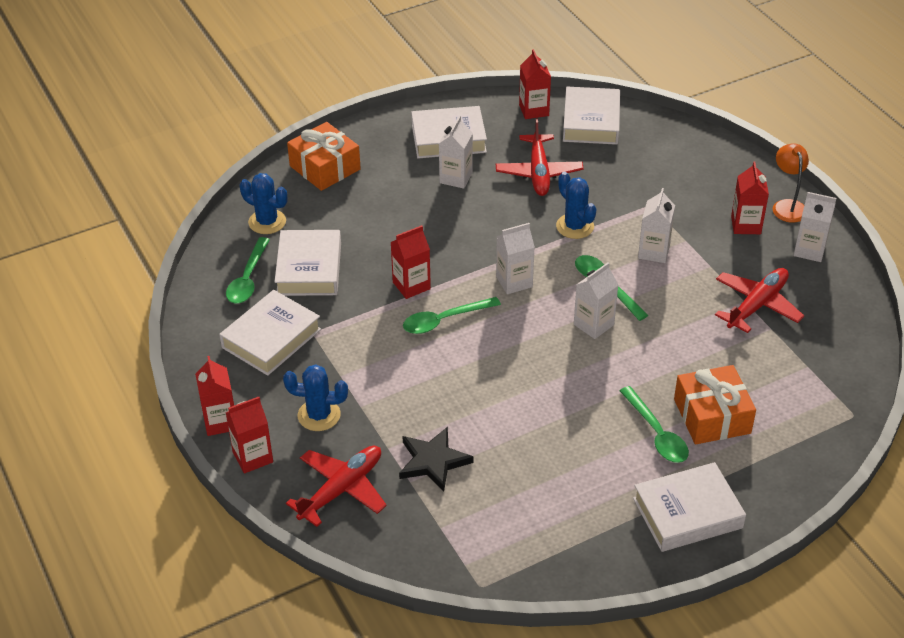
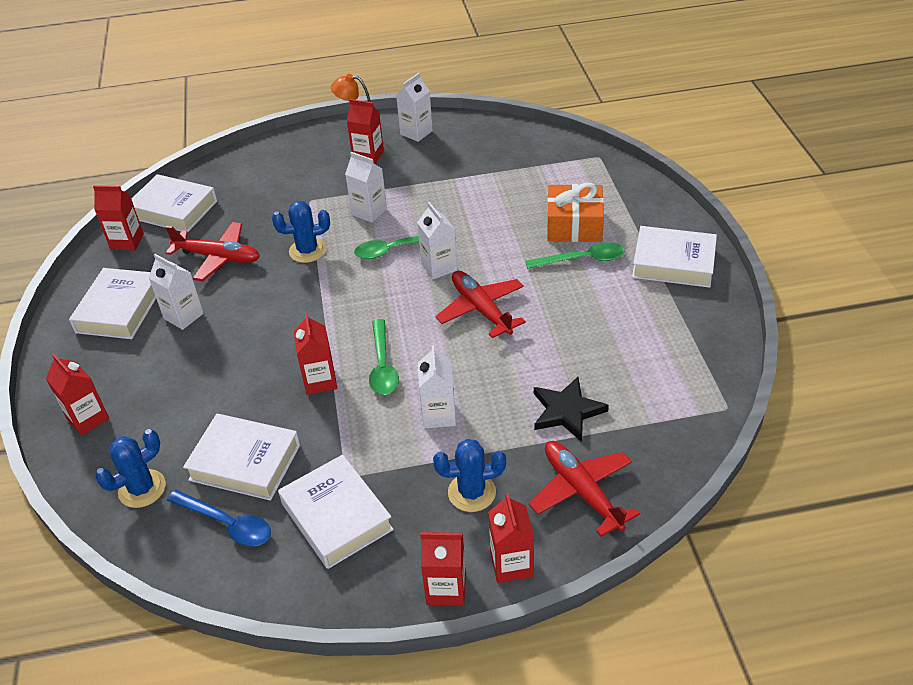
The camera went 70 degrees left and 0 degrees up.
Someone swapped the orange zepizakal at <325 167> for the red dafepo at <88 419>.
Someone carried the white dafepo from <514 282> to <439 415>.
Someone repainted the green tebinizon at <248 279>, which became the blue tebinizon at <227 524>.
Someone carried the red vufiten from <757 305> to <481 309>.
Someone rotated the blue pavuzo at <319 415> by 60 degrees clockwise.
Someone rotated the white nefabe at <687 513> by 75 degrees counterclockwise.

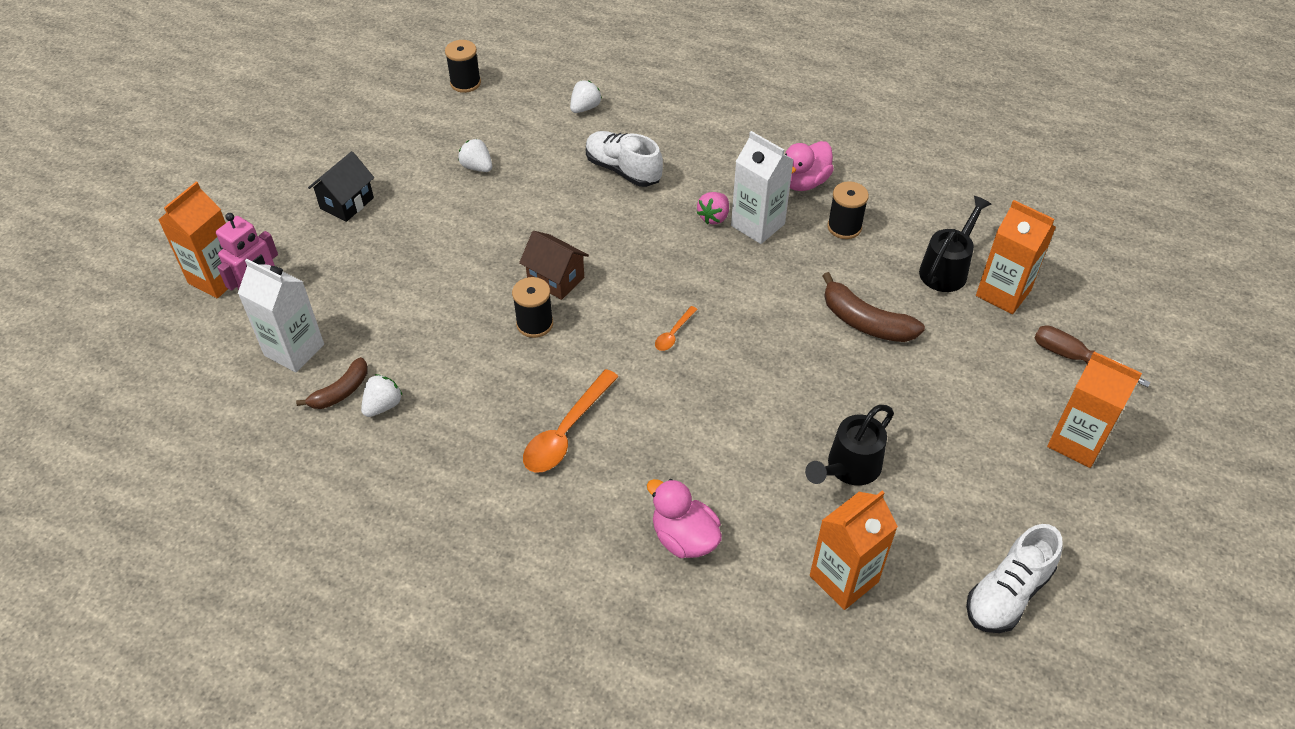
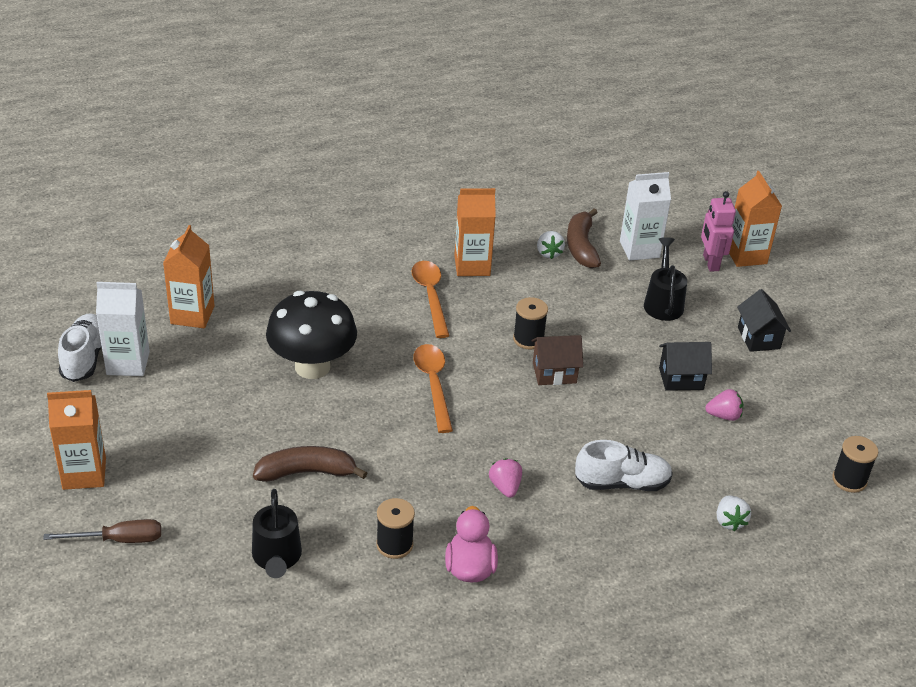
The camera went 135 degrees right and 10 degrees down.
Someone carried the white dafepo from <757 225> to <128 363>.
Someone repainted the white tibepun at <477 167>, which became the pink tibepun at <723 416>.
Someone carried the orange dafepo from <1003 293> to <472 265>.
Someone scaled the orange tebinizon at <673 334> by 2.00.
Someone scaled the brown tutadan at <341 391> by 1.52.
Someone carried the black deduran from <848 468> to <663 302>.
Someone took away the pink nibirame at <684 538>.
Someone put down the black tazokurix at <312 367>.
Someone put down the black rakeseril at <681 378>.

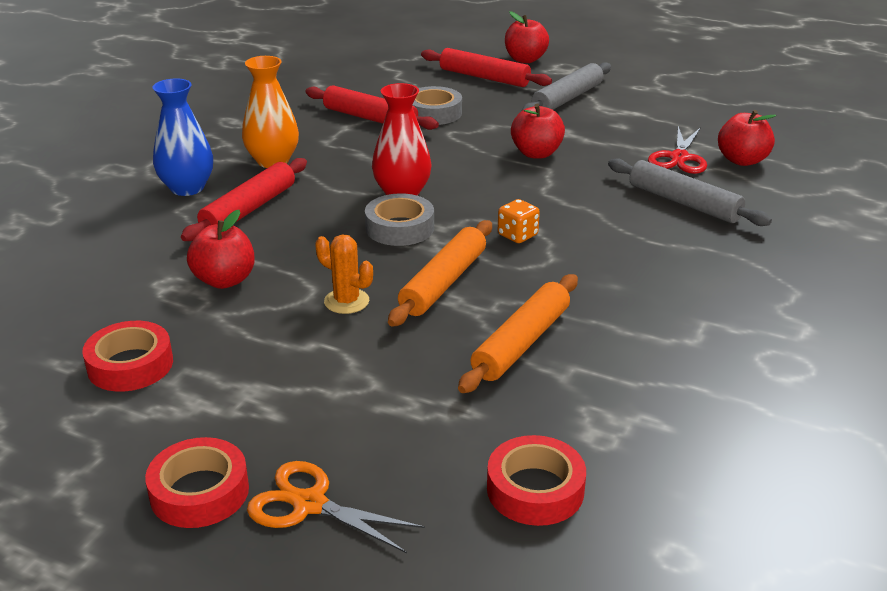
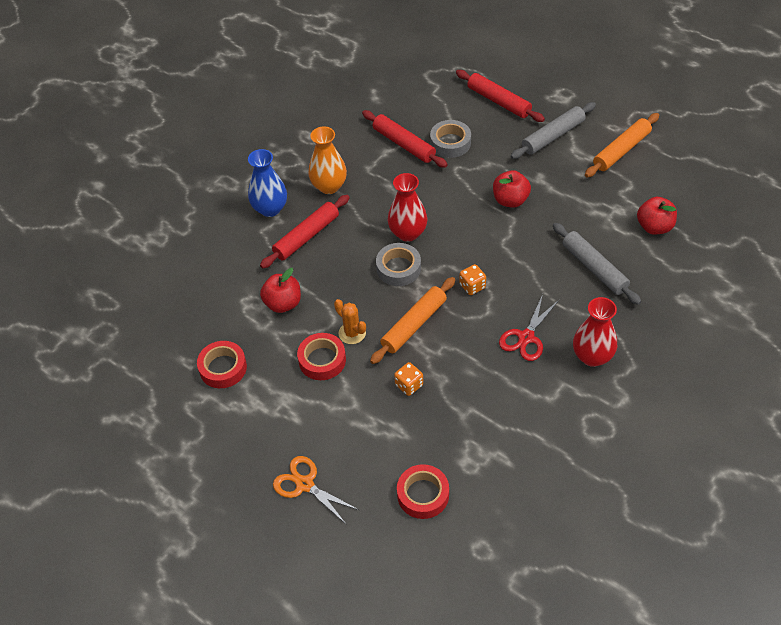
The camera went 15 degrees right and 20 degrees up.
Someone took away the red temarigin at <525 59>.
Someone carried the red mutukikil from <679 158> to <526 337>.
Someone carried the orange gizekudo from <521 343> to <621 150>.
Someone carried the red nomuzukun from <199 492> to <322 360>.
Someone put down the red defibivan at <592 356>.
Someone put down the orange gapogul at <409 385>.

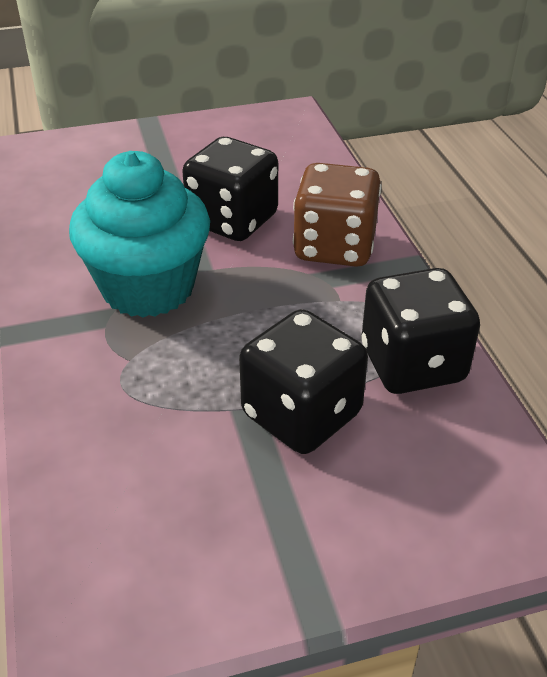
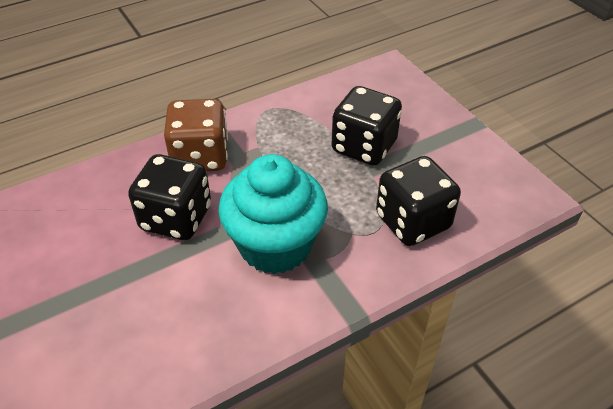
The camera went 105 degrees left and 5 degrees up.
Someone carried the black gapogul from <412 364> to <412 222>.

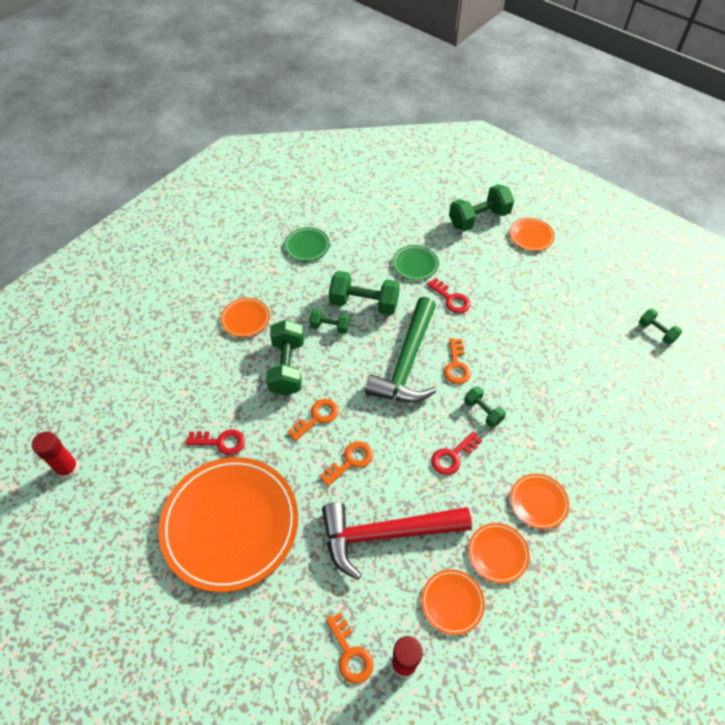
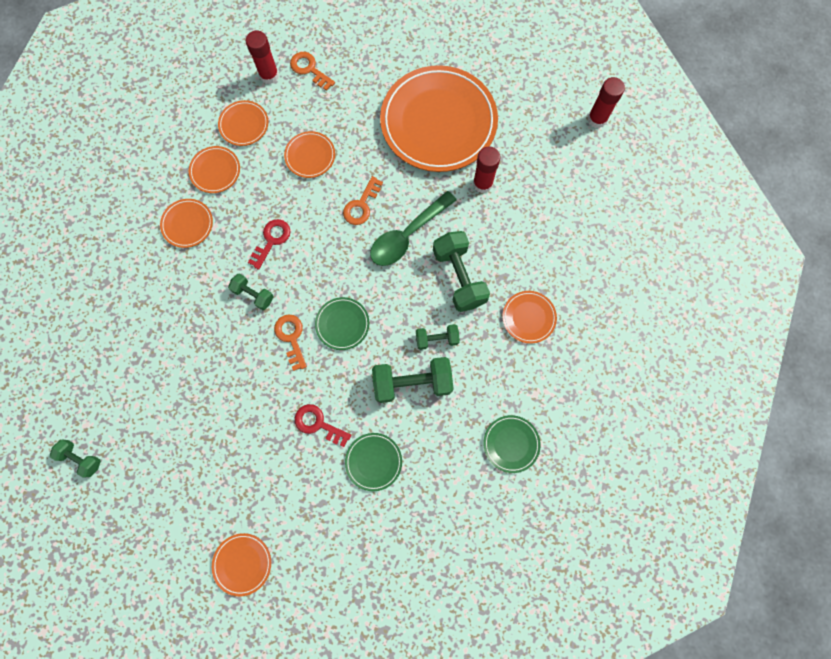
The camera went 160 degrees right and 20 degrees up.
Someone took away the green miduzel at <479 219>.
Someone swapped the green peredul at <407 362> for the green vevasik at <342 324>.
Someone swapped the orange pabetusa at <317 417> for the green tebinizon at <407 235>.
Someone swapped the red pabetusa at <221 442> for the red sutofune at <482 184>.
Someone swapped the red peredul at <386 534> for the orange vevasik at <310 156>.

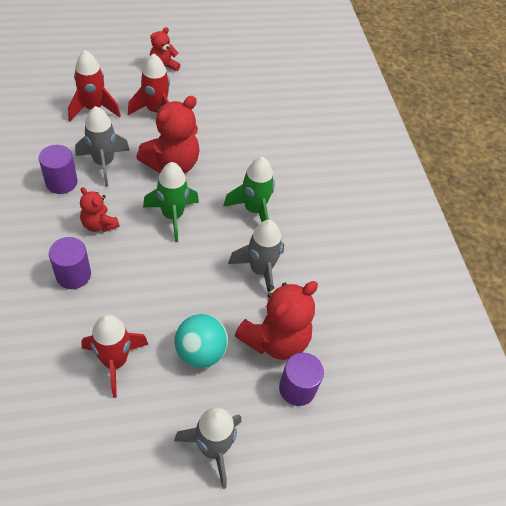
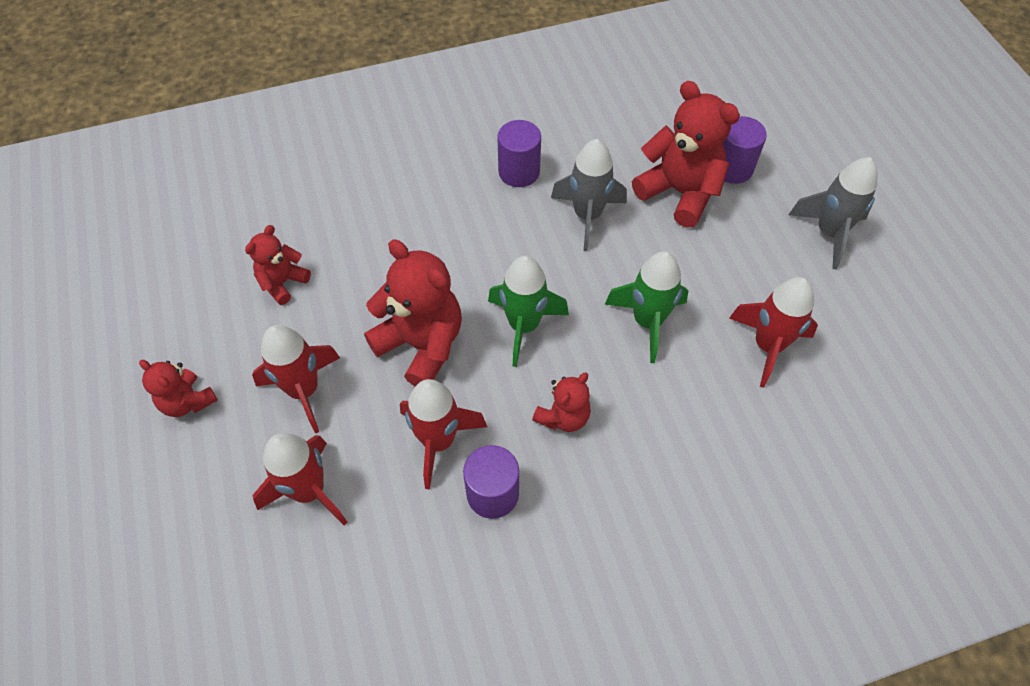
The camera went 90 degrees left and 5 degrees up.
Someone repainted the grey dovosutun at <104 163>, which became the red dovosutun at <438 441>.
Someone carried the green dovosutun from <254 210> to <647 322>.
Someone carried the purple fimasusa from <73 275> to <519 172>.
Someone took away the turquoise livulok at <200 352>.
Someone put down the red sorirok at <283 282>.

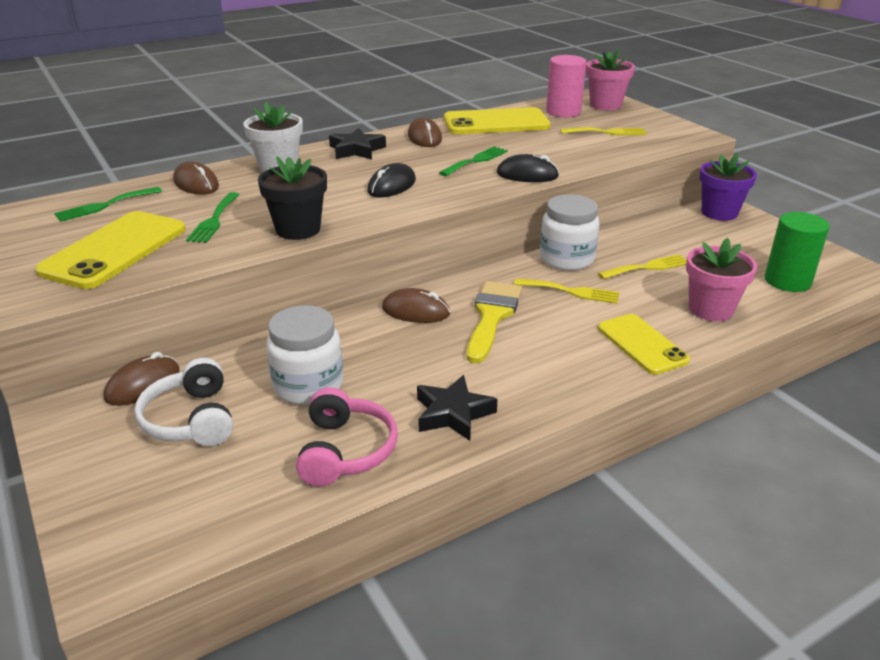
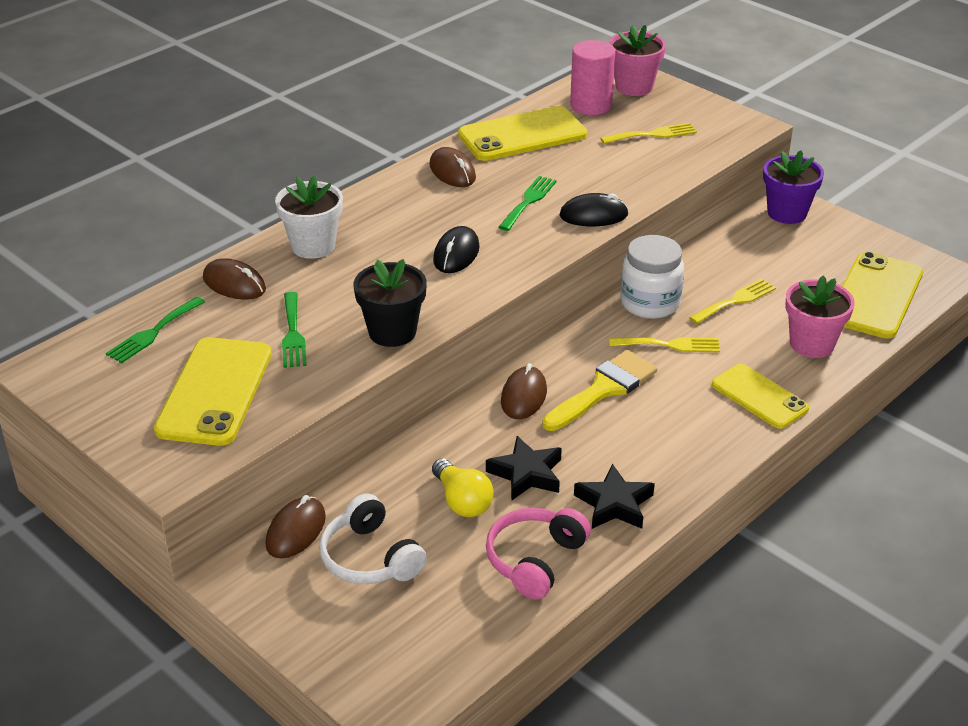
The camera went 15 degrees left and 5 degrees up.
Someone carried the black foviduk from <356 150> to <526 474>.
Someone swapped the green fimasusa at <787 281> for the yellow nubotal at <876 296>.
Someone rotated the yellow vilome at <492 316> by 45 degrees clockwise.
Someone rotated the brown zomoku at <416 311> by 75 degrees counterclockwise.
Someone swapped the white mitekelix at <308 385> for the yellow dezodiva at <462 501>.
Someone rotated the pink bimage at <345 451> by 135 degrees counterclockwise.

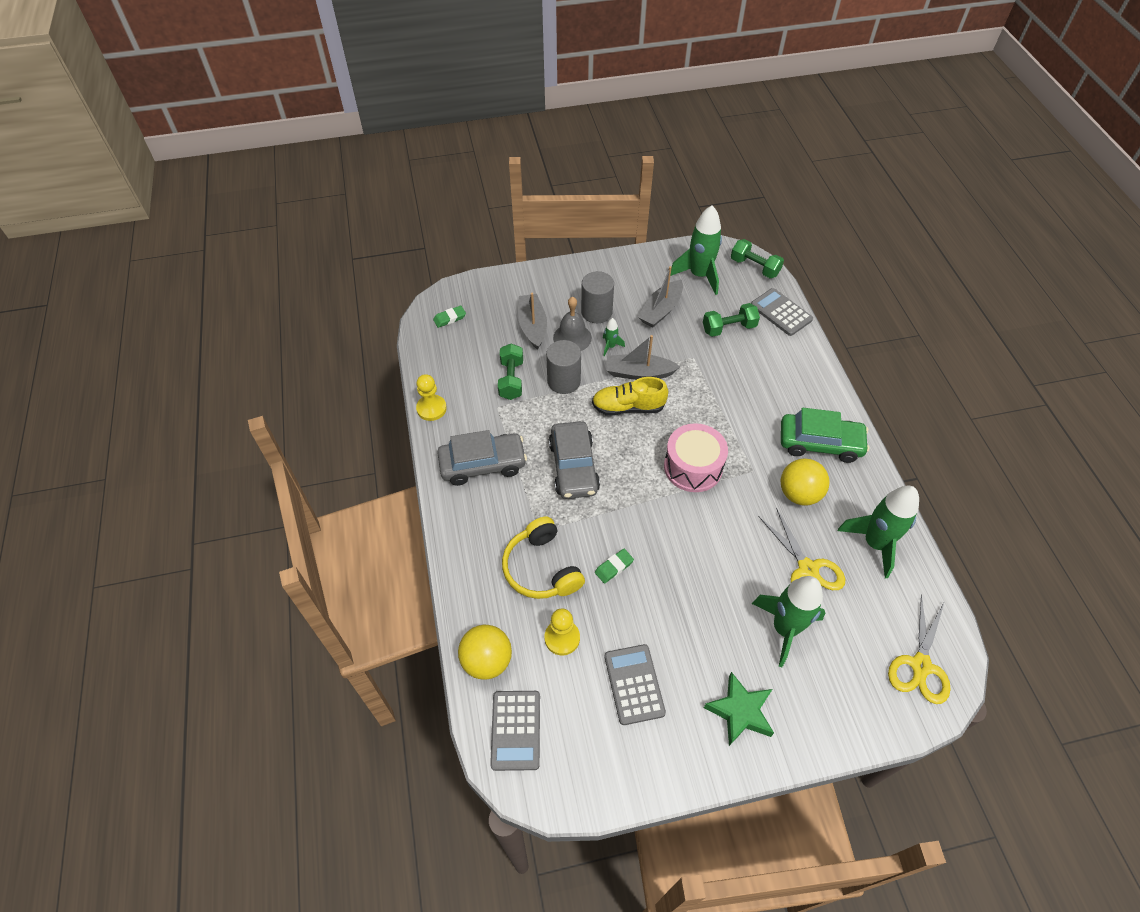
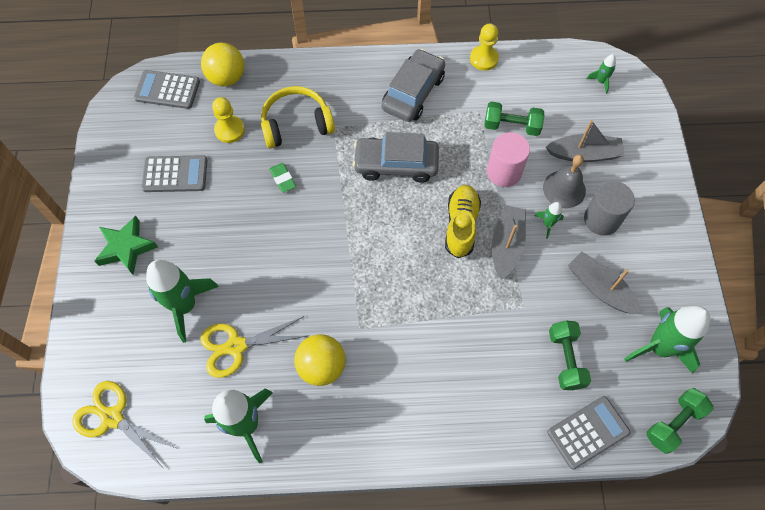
The camera went 100 degrees right and 10 degrees up.
Someone swapped the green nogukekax at <449 318> for the green dovosutun at <601 81>.
Someone repainted the grey fimasusa at <564 381>, which became the pink fimasusa at <504 172>.
Someone took away the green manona at <820 443>.
Someone took away the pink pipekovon at <693 467>.
Someone rotated the grey manona at <483 464> by 150 degrees counterclockwise.

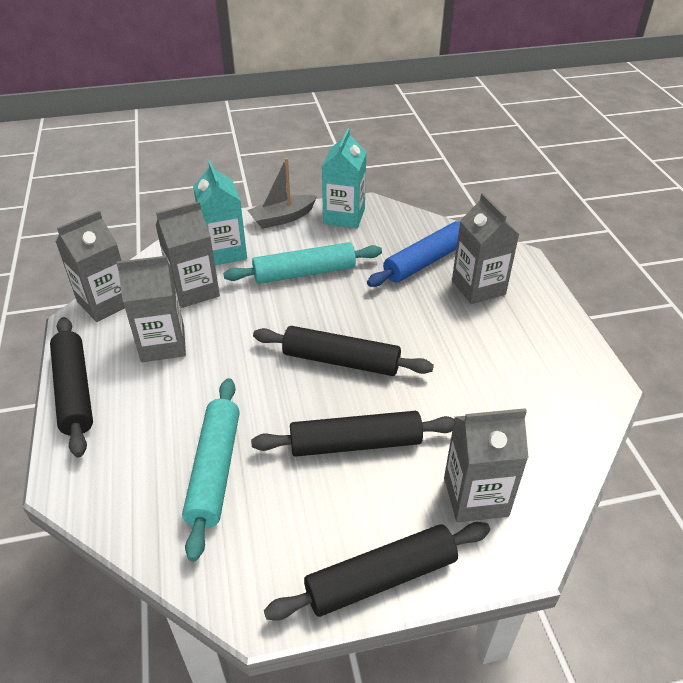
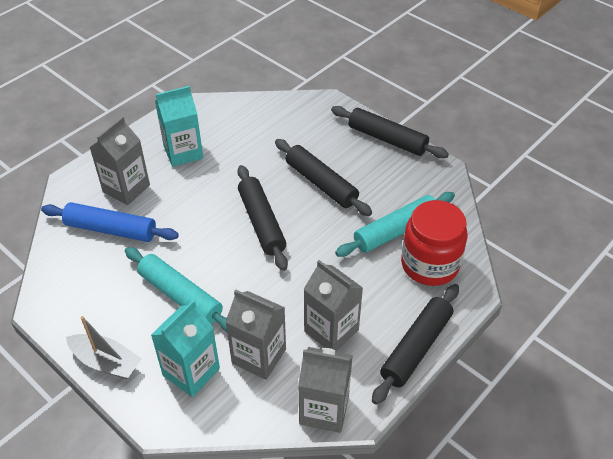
The camera went 125 degrees left and 5 degrees up.
Someone carried the turquoise dafepo from <344 216> to <183 152>.
Someone took away the grey dafepo at <475 496>.
Someone put down the red mitekelix at <429 264>.

